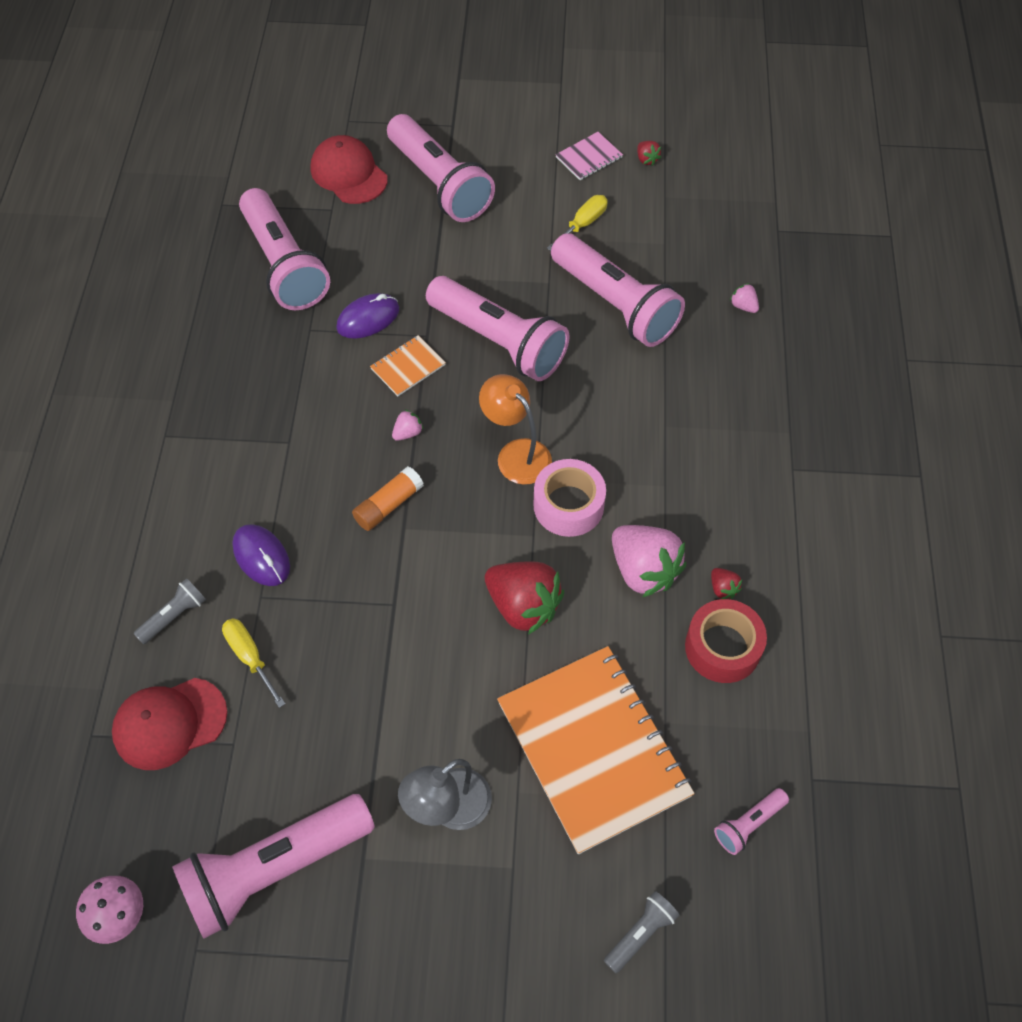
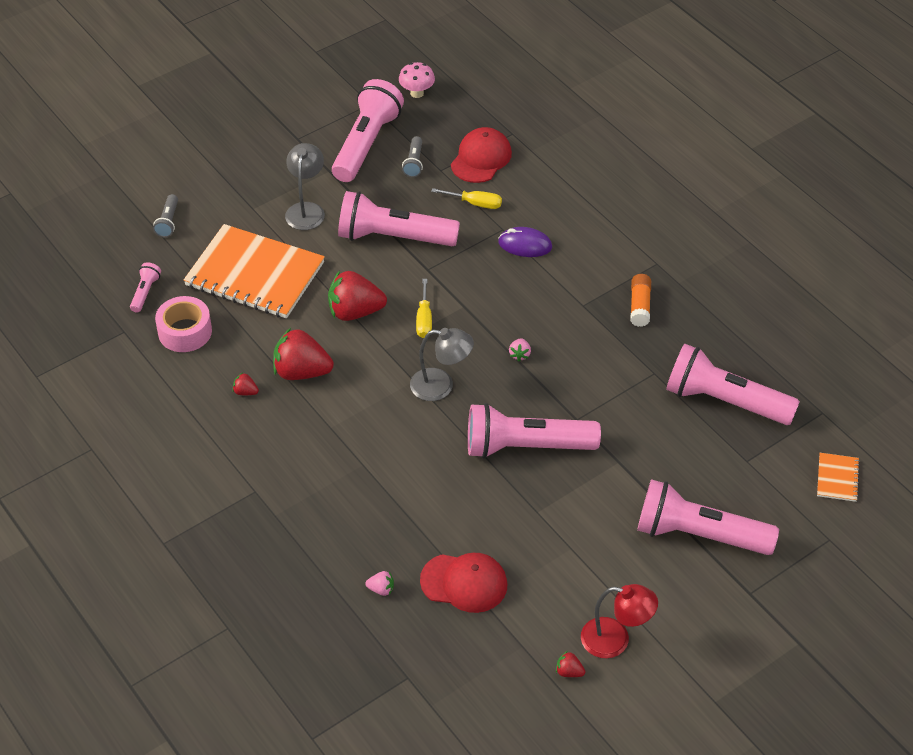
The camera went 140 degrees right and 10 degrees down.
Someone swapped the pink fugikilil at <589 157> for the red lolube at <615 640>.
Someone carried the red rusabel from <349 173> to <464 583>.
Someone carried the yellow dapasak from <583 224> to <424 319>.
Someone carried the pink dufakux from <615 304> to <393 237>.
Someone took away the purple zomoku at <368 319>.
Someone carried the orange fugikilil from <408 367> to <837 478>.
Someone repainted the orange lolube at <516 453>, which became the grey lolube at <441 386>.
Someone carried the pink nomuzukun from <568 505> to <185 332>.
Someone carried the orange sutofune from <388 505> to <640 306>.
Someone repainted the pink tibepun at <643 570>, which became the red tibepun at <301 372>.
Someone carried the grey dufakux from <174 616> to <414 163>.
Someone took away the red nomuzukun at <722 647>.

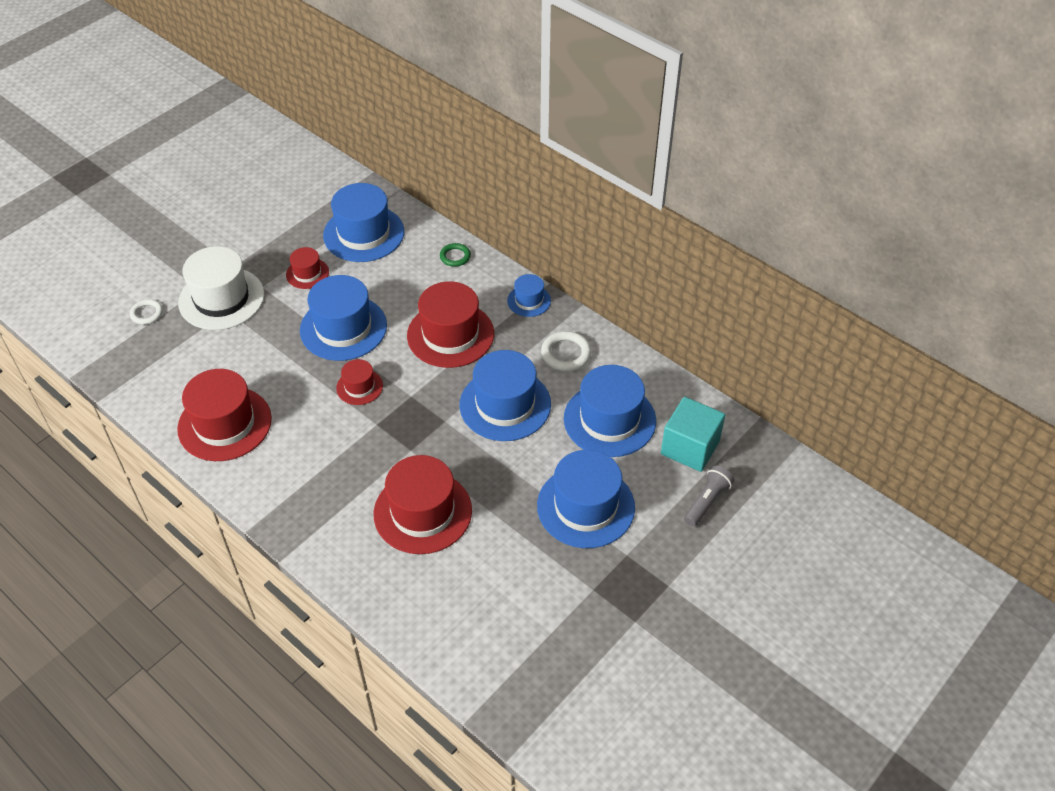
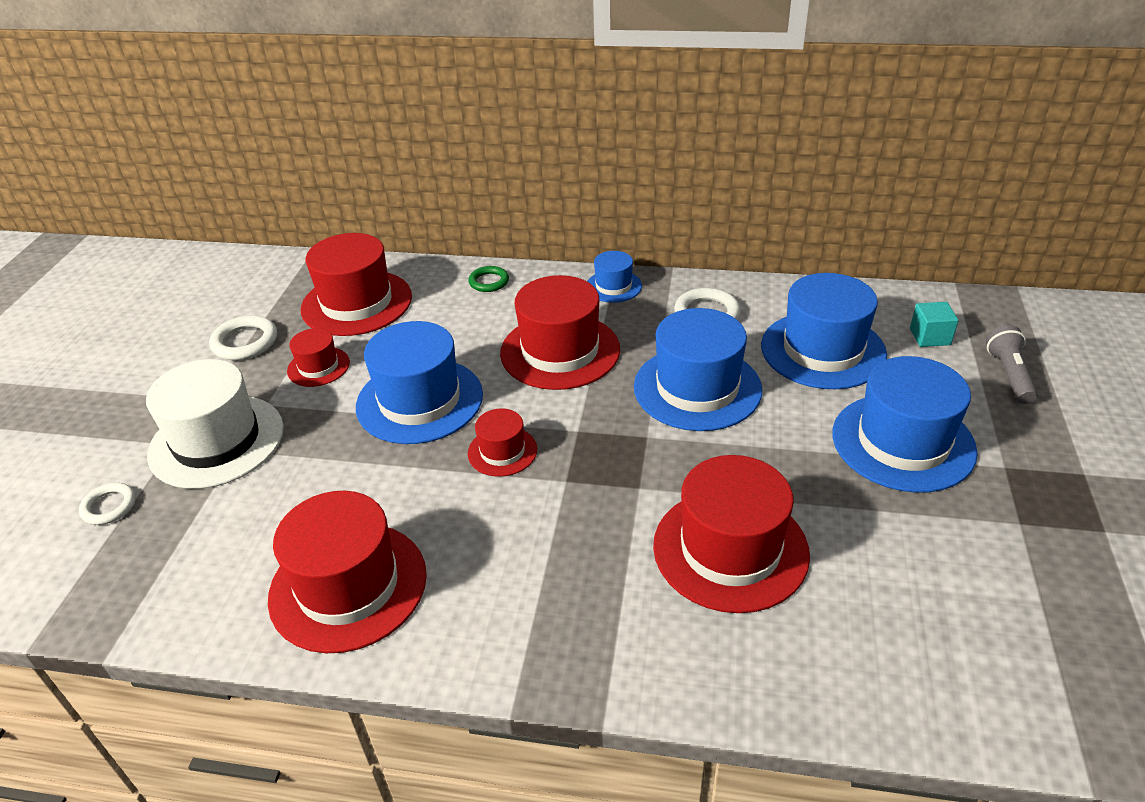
The camera went 30 degrees left and 10 degrees down.
Someone repainted the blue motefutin at <363 233>, which became the red motefutin at <357 303>.
Someone scaled the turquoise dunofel at <690 447> by 0.54.
Someone put down the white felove at <245 342>.

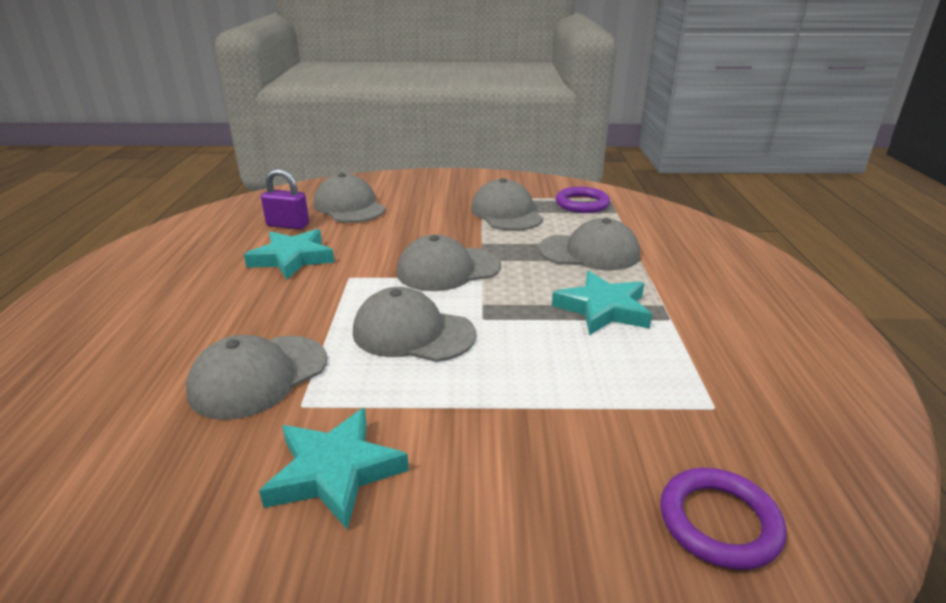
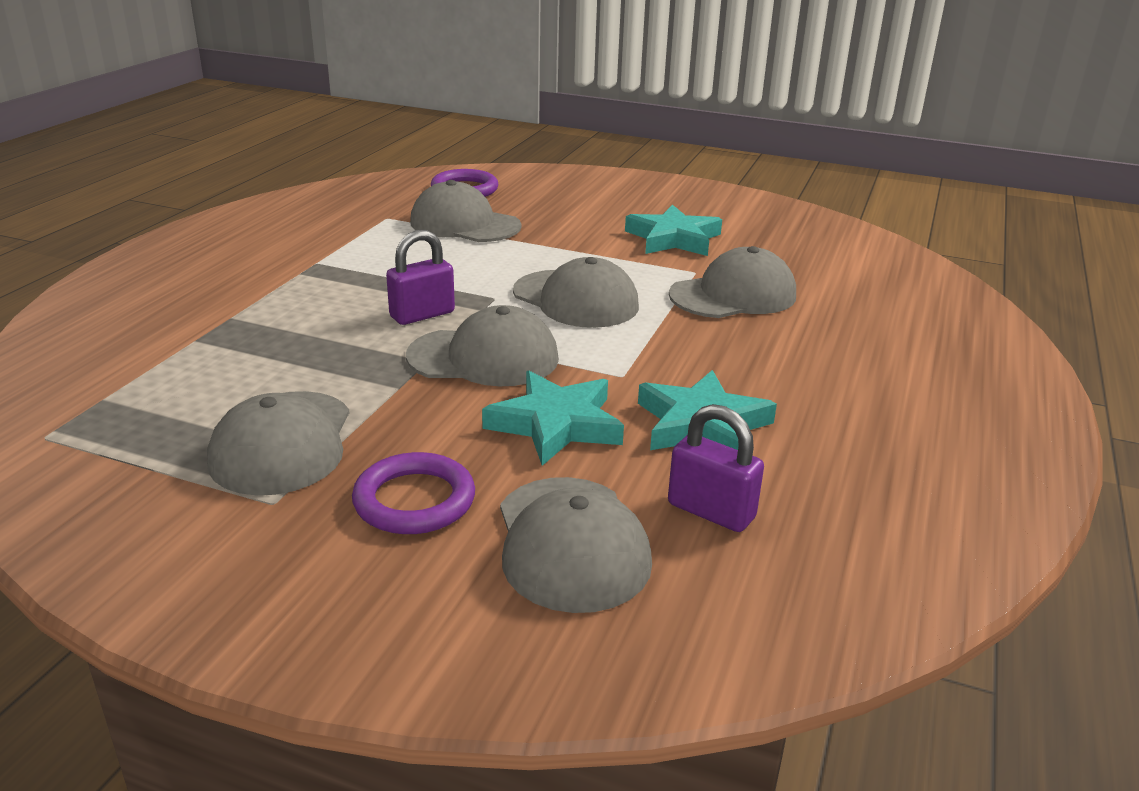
The camera went 160 degrees left and 0 degrees up.
Someone carried the purple felove from <582 204> to <414 500>.
Someone carried the grey rusabel from <589 252> to <464 224>.
Someone carried the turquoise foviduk from <603 309> to <556 424>.
Someone put down the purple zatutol at <422 315>.

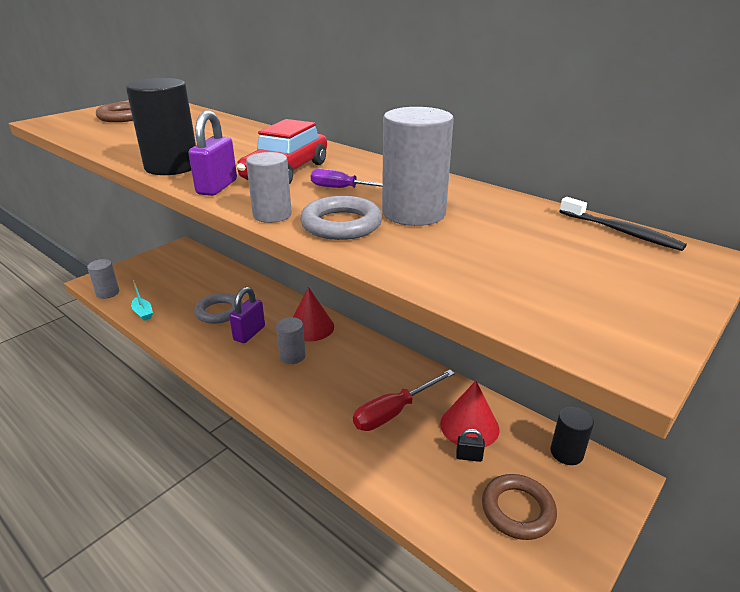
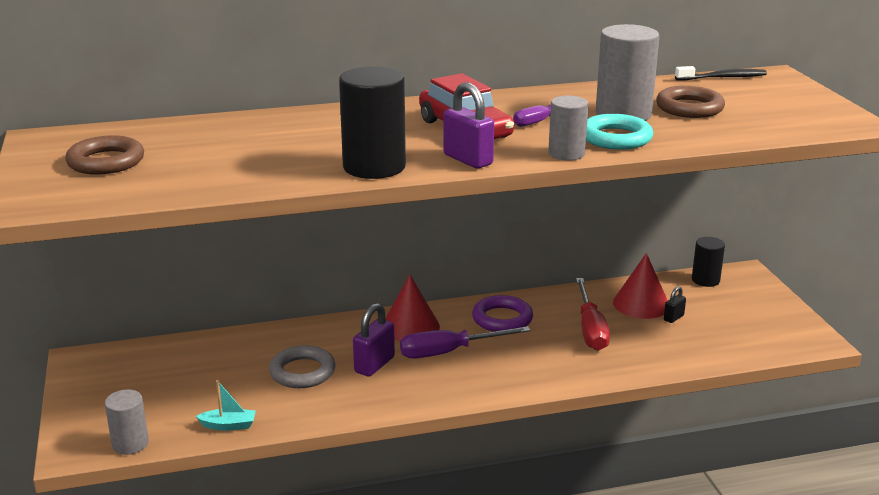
The camera went 55 degrees left and 5 degrees down.
Someone repainted the grey felove at <341 224>, which became the turquoise felove at <616 138>.
Someone rotated the purple zatutol at <249 333> by 60 degrees clockwise.
Someone swapped the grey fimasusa at <292 356> for the purple dapasak at <449 352>.
Someone carried the brown felove from <517 510> to <689 108>.
Someone put down the purple felove at <502 319>.

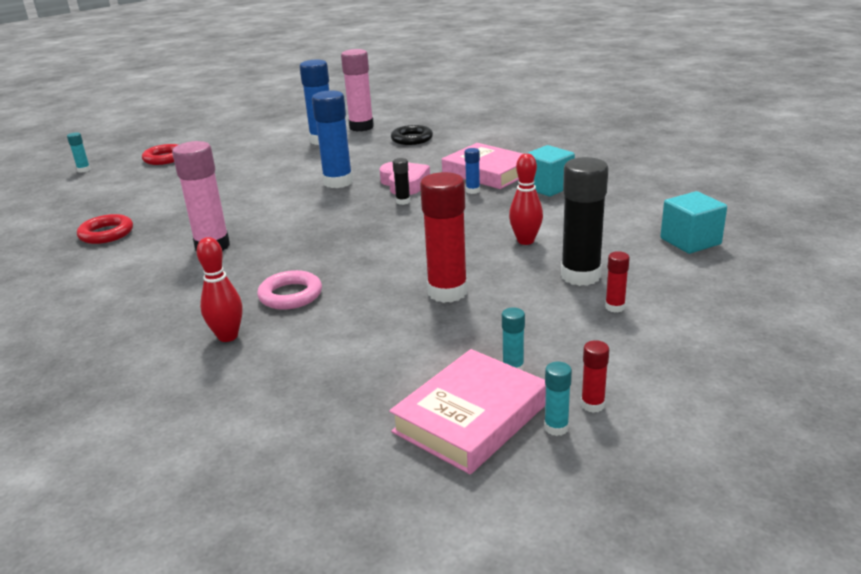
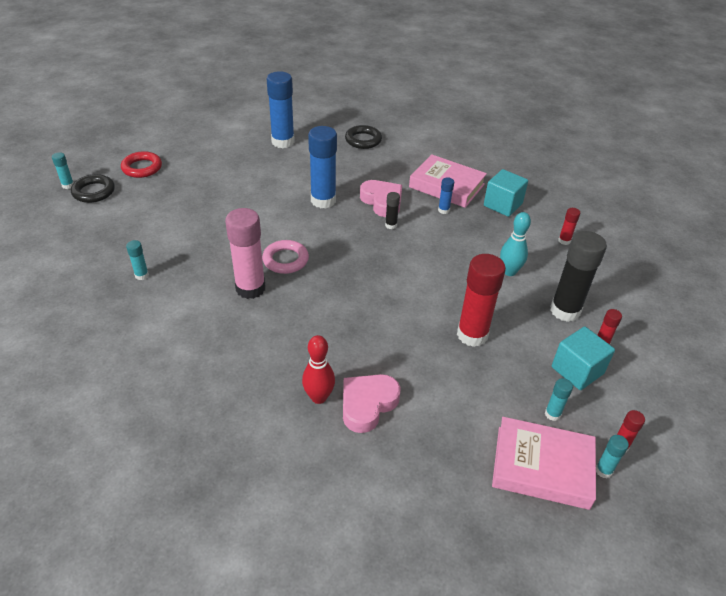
The camera went 15 degrees left and 15 degrees up.
Someone took away the pink sutofune at <361 127>.
Someone repainted the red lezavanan at <525 241>, which became the turquoise lezavanan at <509 271>.
Someone carried the turquoise dunofel from <690 241> to <577 370>.
Someone swapped the red felove at <106 233> for the turquoise sutofune at <142 275>.
Someone carried the pink felove from <290 295> to <285 260>.
Someone rotated the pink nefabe at <471 417> by 75 degrees clockwise.
Someone put down the black felove at <93 192>.
Someone put down the red sutofune at <564 241>.
Someone put down the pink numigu at <367 404>.

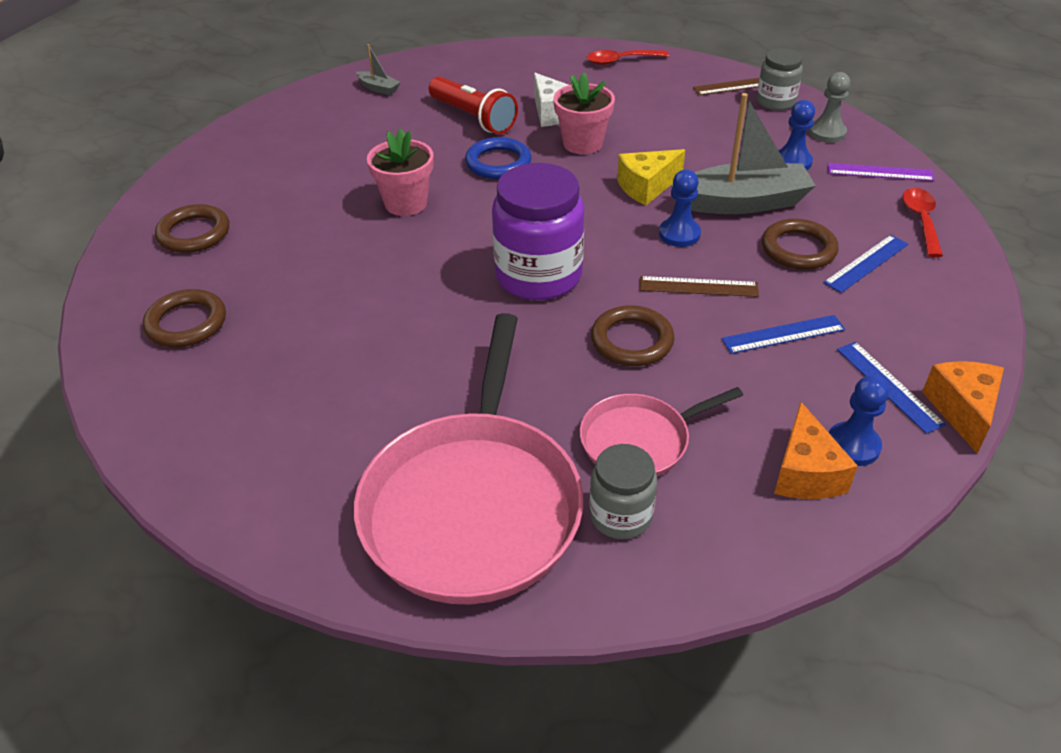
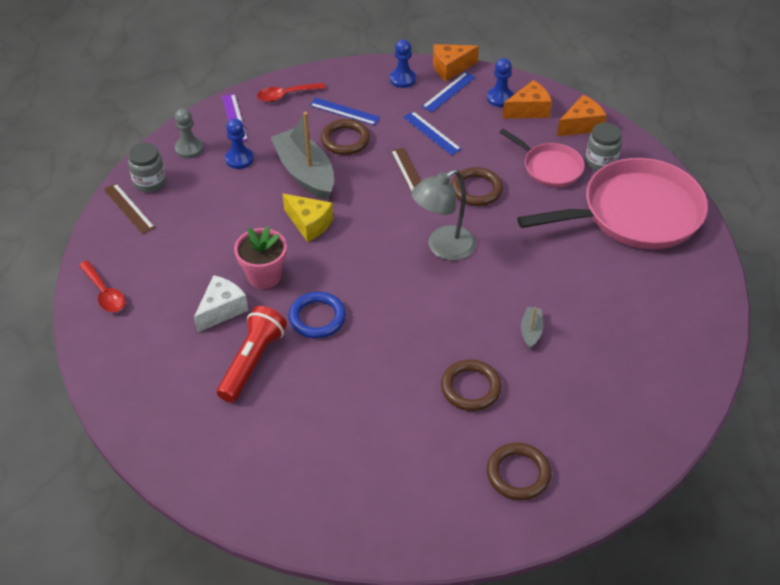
The camera went 115 degrees left and 5 degrees up.
Someone carried the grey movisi from <378 88> to <531 331>.
Someone took away the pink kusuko at <406 203>.
Someone swapped the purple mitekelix at <538 276> for the grey lolube at <443 248>.
Someone carried the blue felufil from <679 234> to <402 79>.
Someone carried the brown felove from <186 323> to <471 388>.
Someone put down the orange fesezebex at <581 125>.

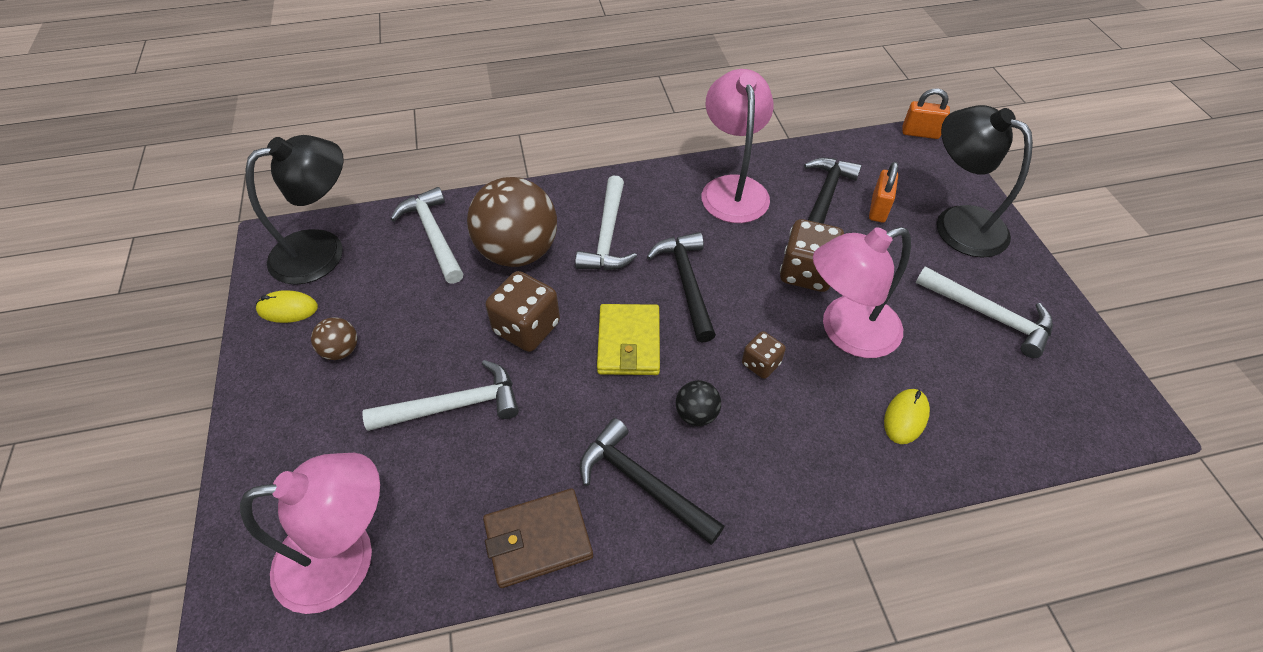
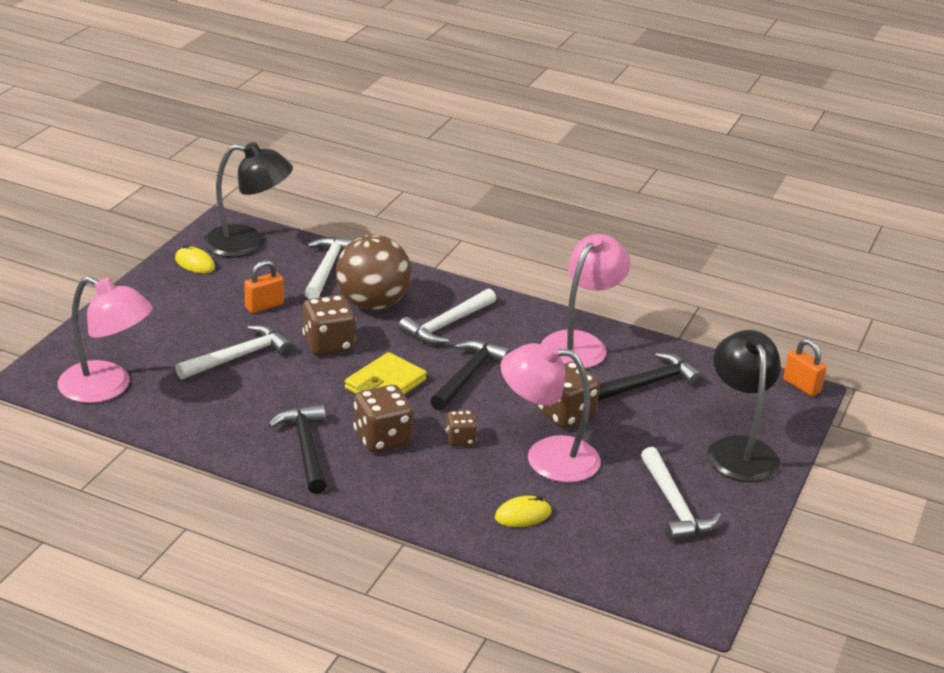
The camera went 35 degrees right and 20 degrees down.
Someone carried the orange zatutol from <878 209> to <264 306>.
Someone took away the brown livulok at <341 350>.
Someone rotated the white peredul at <454 406> by 60 degrees counterclockwise.
Someone swapped the black livulok at <696 414> for the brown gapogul at <382 438>.
Someone took away the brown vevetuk at <538 539>.

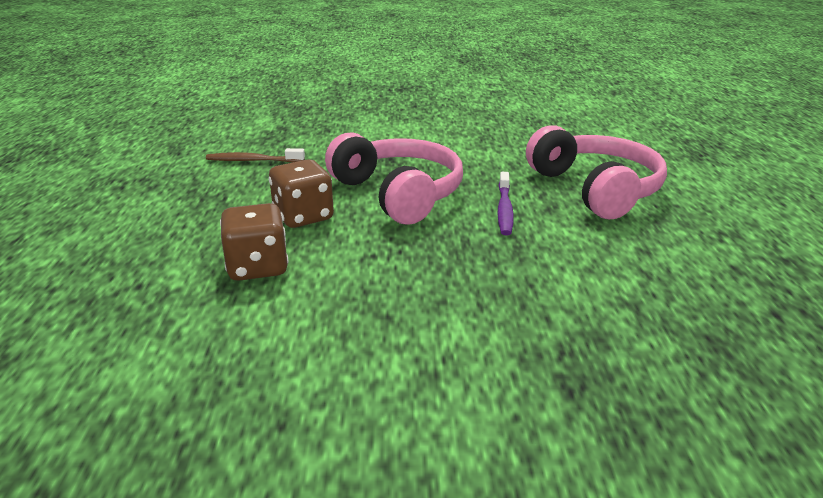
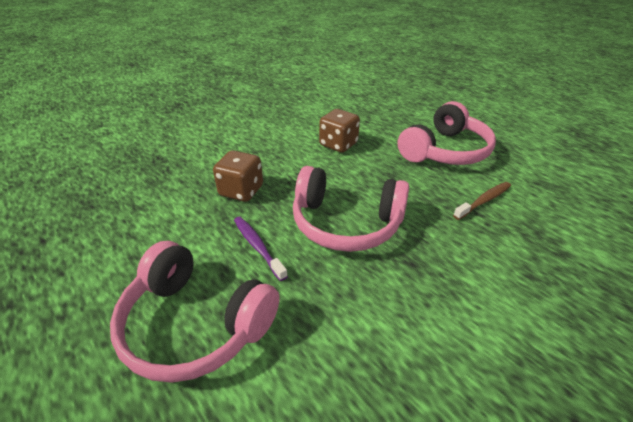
The camera went 140 degrees right and 10 degrees up.
Someone carried the brown gapogul from <303 216> to <241 191>.
Someone put down the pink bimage at <445 151>.

